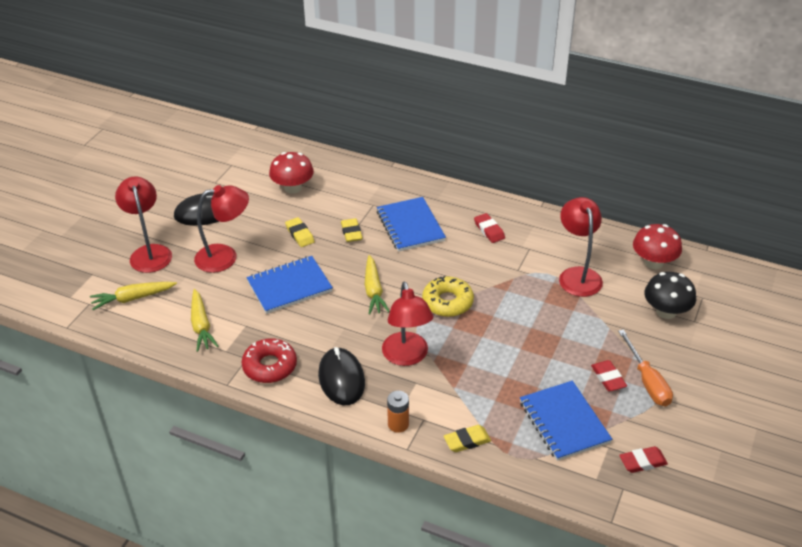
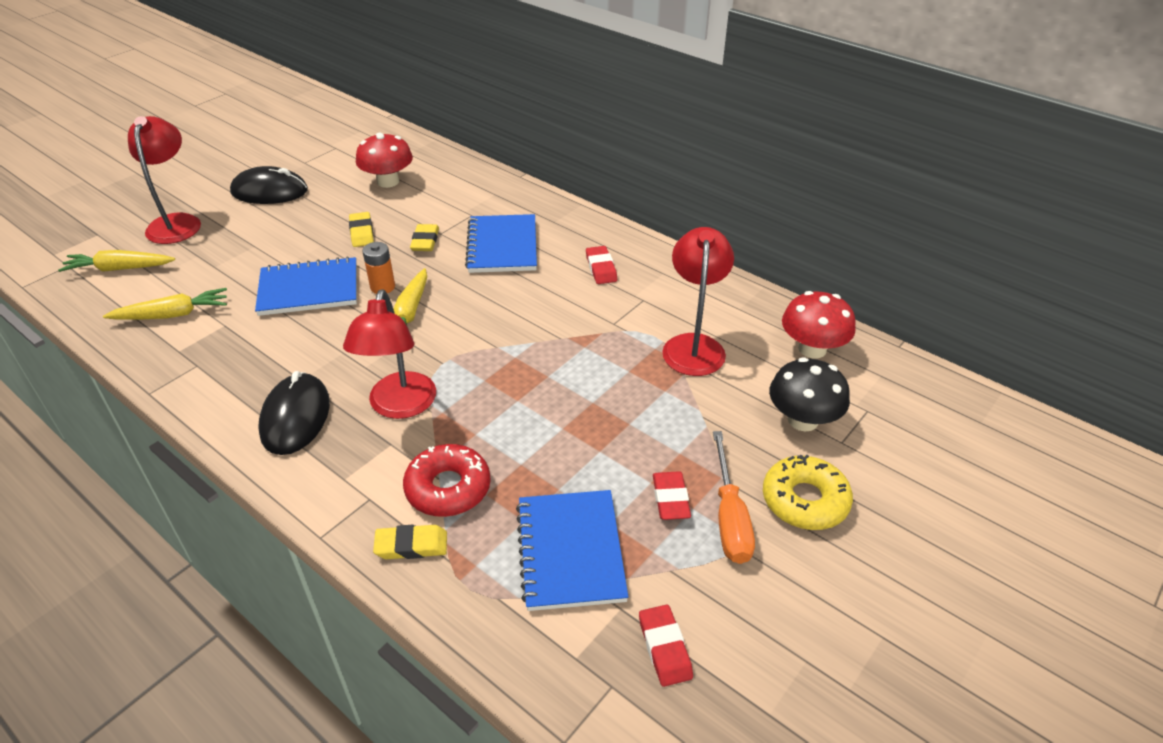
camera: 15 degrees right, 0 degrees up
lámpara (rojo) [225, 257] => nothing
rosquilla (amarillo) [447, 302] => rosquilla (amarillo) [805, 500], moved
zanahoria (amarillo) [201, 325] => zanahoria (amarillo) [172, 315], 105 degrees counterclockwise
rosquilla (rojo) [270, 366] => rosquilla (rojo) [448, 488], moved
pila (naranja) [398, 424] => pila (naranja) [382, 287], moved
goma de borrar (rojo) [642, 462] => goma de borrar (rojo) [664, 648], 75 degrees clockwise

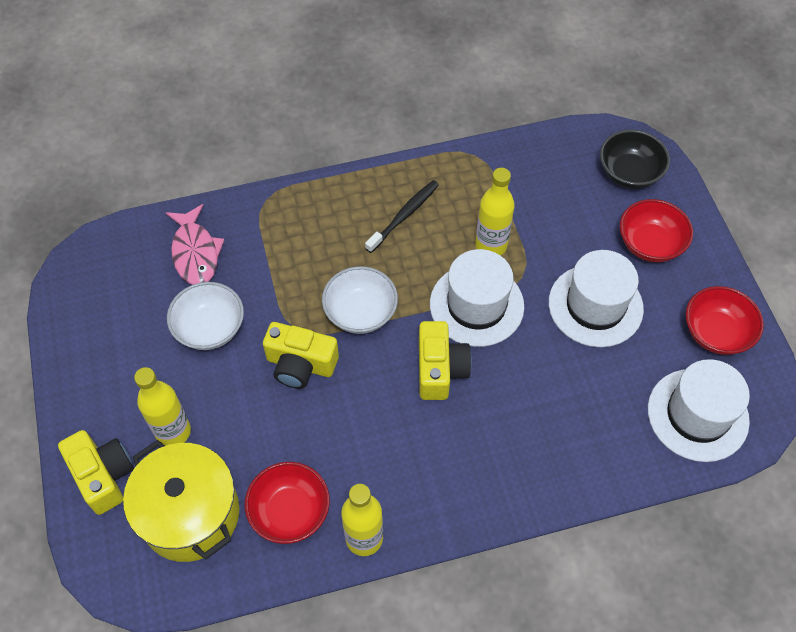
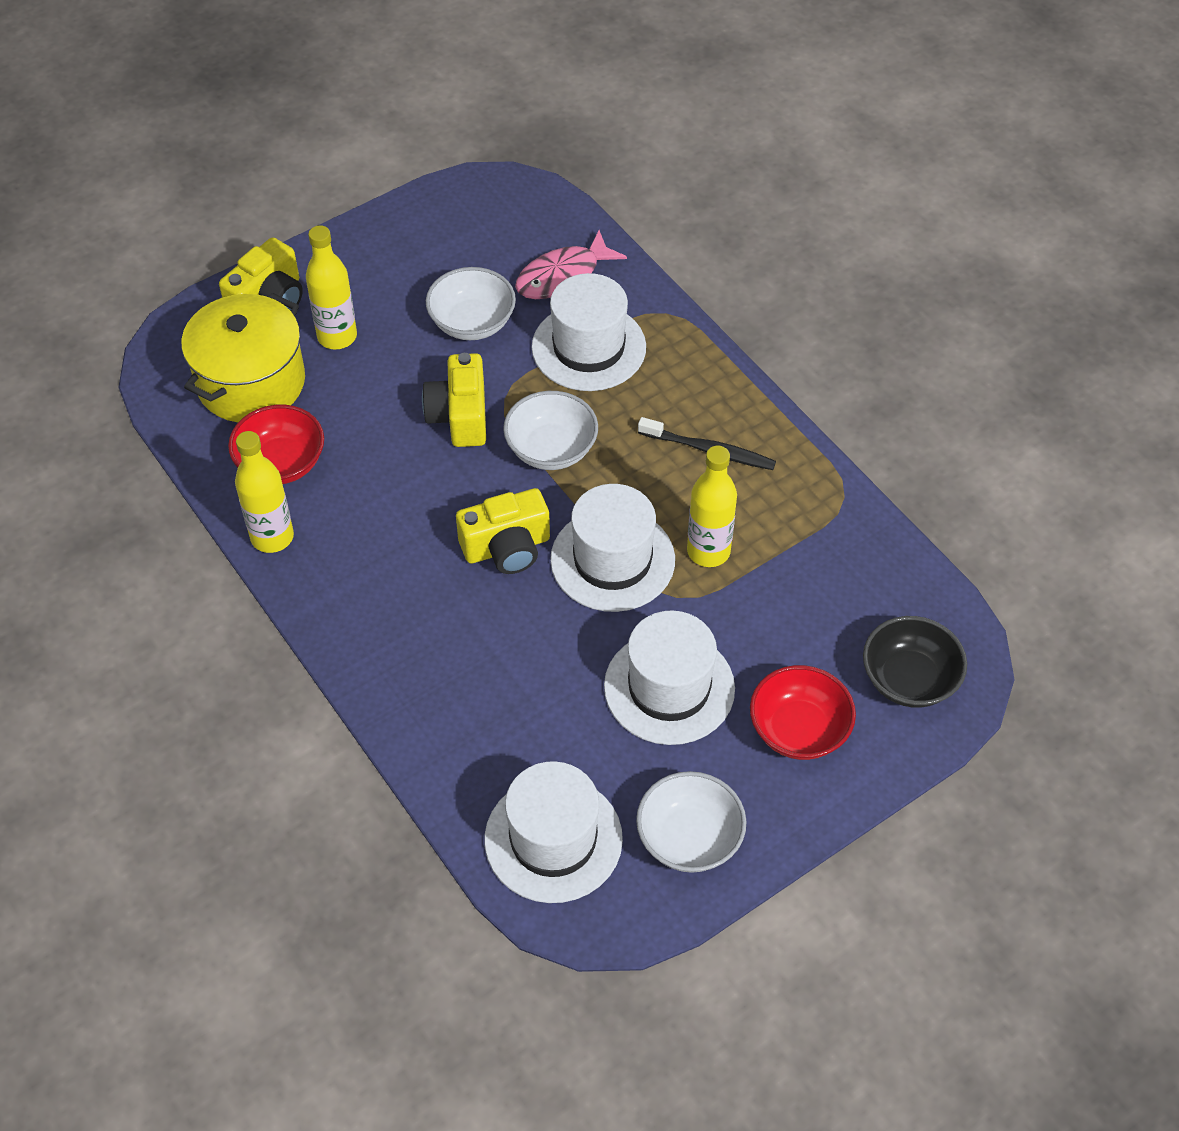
camera: 70 degrees right, 5 degrees down
cuenco (rojo) [716, 333] => cuenco (blanco) [689, 838]
nothing => sombrero (blanco) [588, 347]

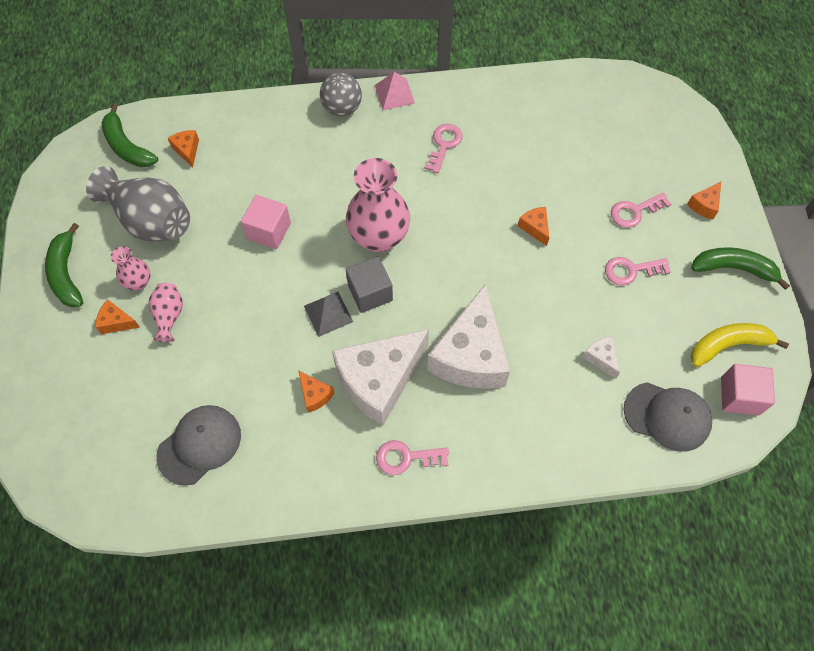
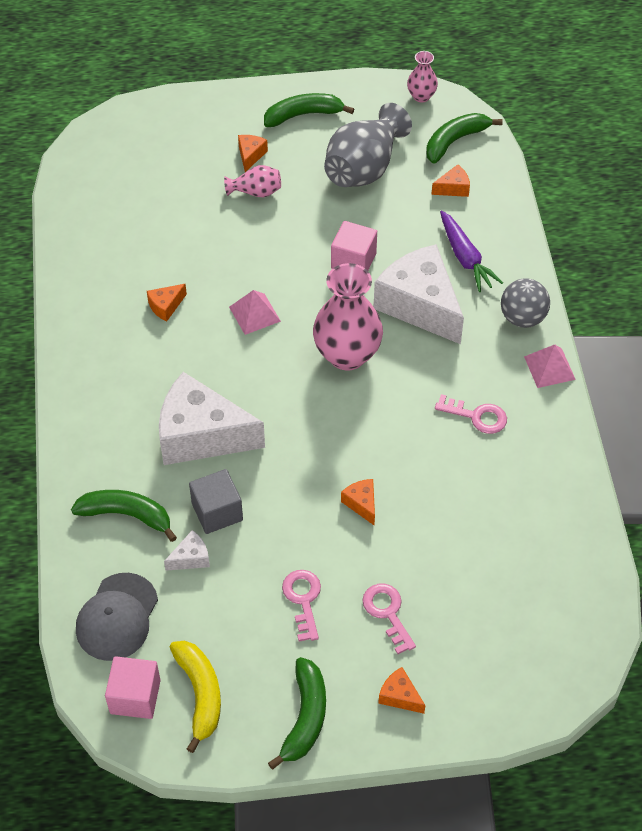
camera: 90 degrees right, 10 degrees down
queso (naranja) [535, 228] => queso (naranja) [361, 504], 90 degrees counterclockwise
florero (rosa) [138, 282] => florero (rosa) [421, 96], moved
cubo (gris) [370, 293] => cubo (gris) [217, 512], moved
pirámide (gris) [328, 313] => pirámide (rosa) [254, 314]
queso (blanco) [379, 380] => queso (blanco) [420, 305], moved
gorra (gris) [199, 445] => nothing
llave (rosa) [406, 457] => nothing
nothing => zanahoria (morado) [465, 258]
nothing => plátano (verde) [127, 515]

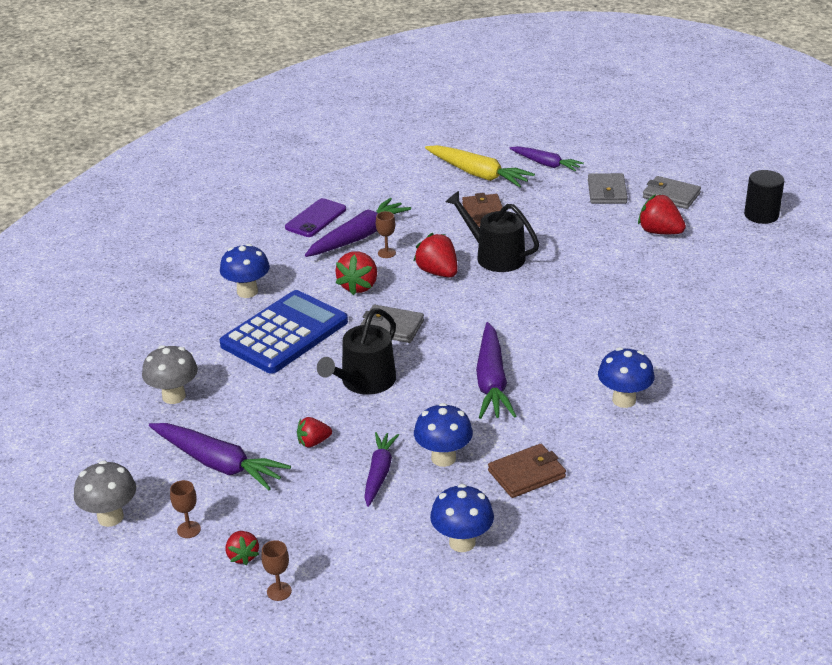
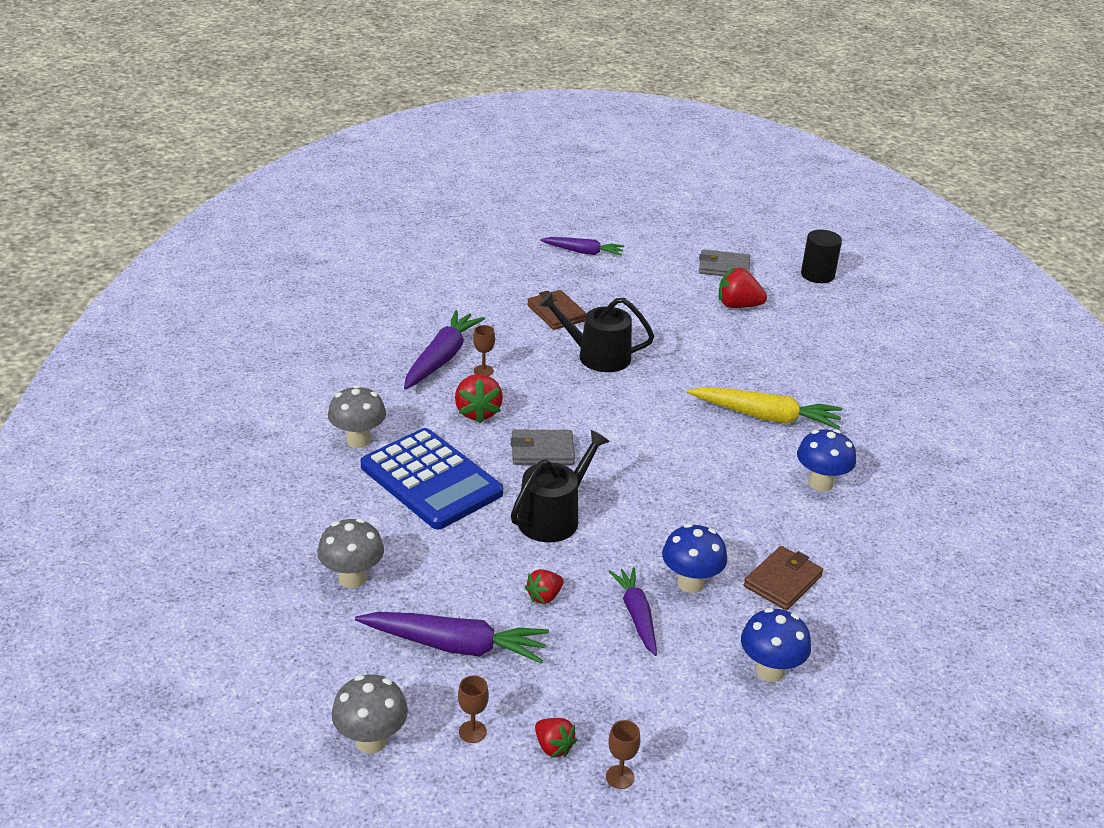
camera: 25 degrees left, 0 degrees up
zanahoria (amarillo) [478, 174] => zanahoria (amarillo) [765, 417], moved
cartera (gris) [607, 192] => nothing
móvil (morado) [315, 218] => nothing
fresa (rojo) [438, 272] => nothing
seta (azul) [247, 292] => seta (gris) [358, 440]
calculadora (azul) [284, 333] => calculadora (azul) [431, 480], 120 degrees clockwise
regadera (negro) [364, 382] => regadera (negro) [553, 517], 150 degrees counterclockwise
zanahoria (morado) [491, 381] => nothing

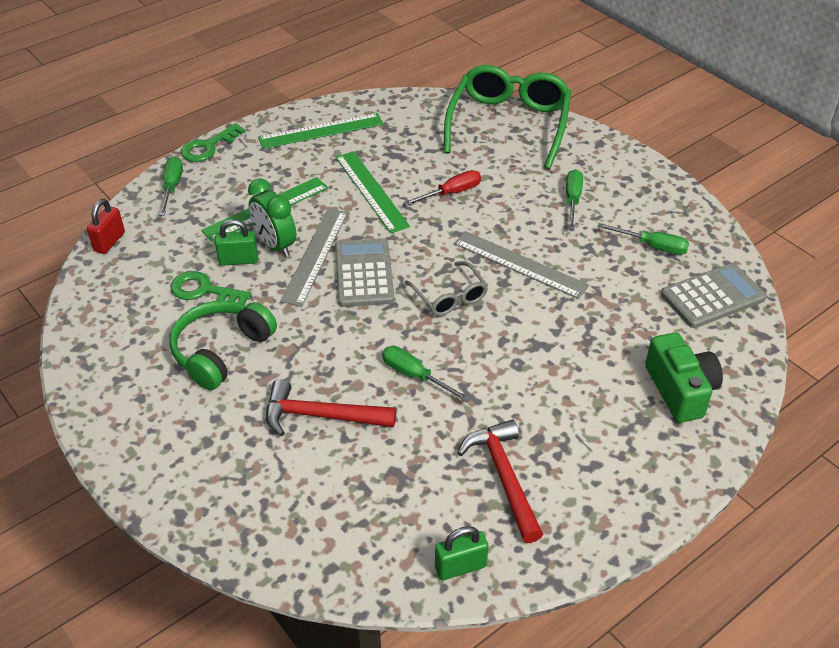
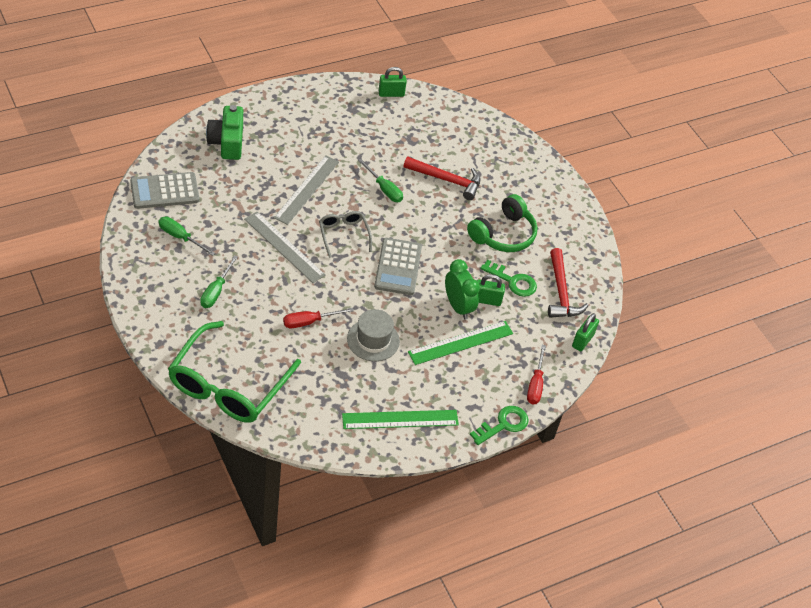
camera: 175 degrees left, 5 degrees up
regla (verde) [371, 191] => sombrero (gris) [373, 340]
destornillador (verde) [172, 187] => destornillador (rojo) [535, 385]
candado (rojo) [109, 242] => candado (verde) [582, 341]
regla (gris) [315, 255] => regla (gris) [307, 189], moved
martillo (rojo) [504, 477] => martillo (rojo) [561, 292], moved

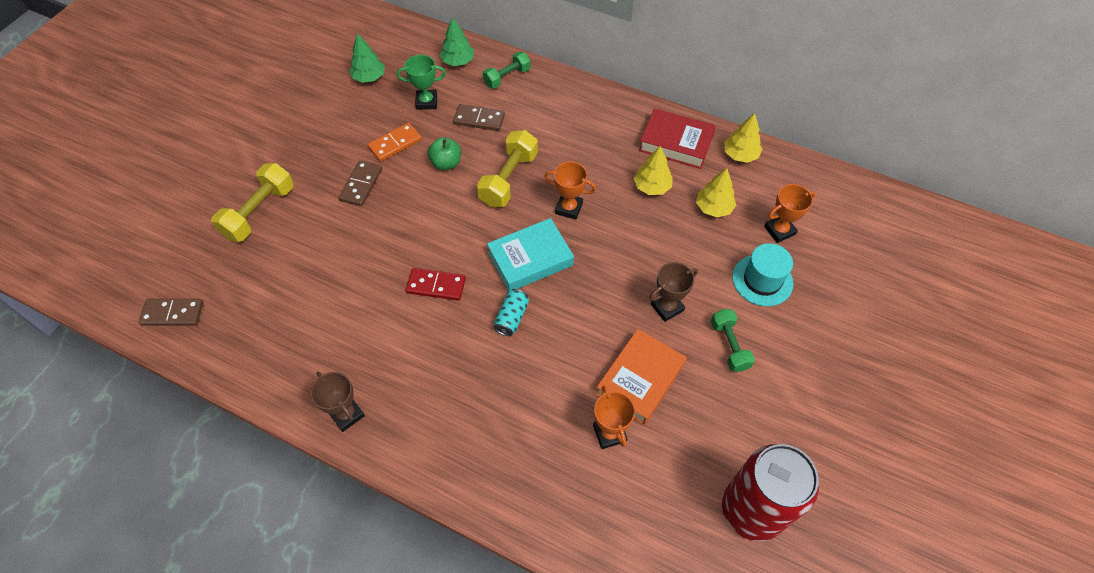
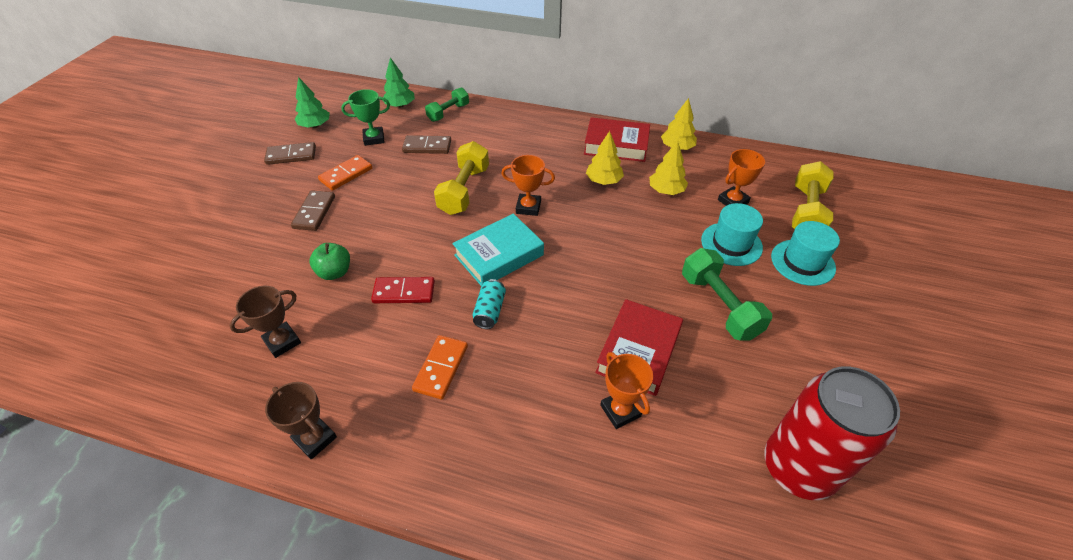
camera: 10 degrees left, 10 degrees down
manzana (verde) [446, 163] => manzana (verde) [335, 272], moved
mancuerna (amarillo) [259, 212] => mancuerna (amarillo) [806, 212], moved
trofeo (marrón) [667, 307] => trofeo (marrón) [282, 342], moved
ficha de dominó (marrón) [172, 314] => ficha de dominó (marrón) [291, 155], moved
mancuerna (verde) [729, 345] => mancuerna (verde) [719, 305], x1.54
libro (naranja) [640, 379] => libro (rojo) [638, 351]
nothing => sombrero (turquesa) [802, 262]
nothing => ficha de dominó (naranja) [441, 368]

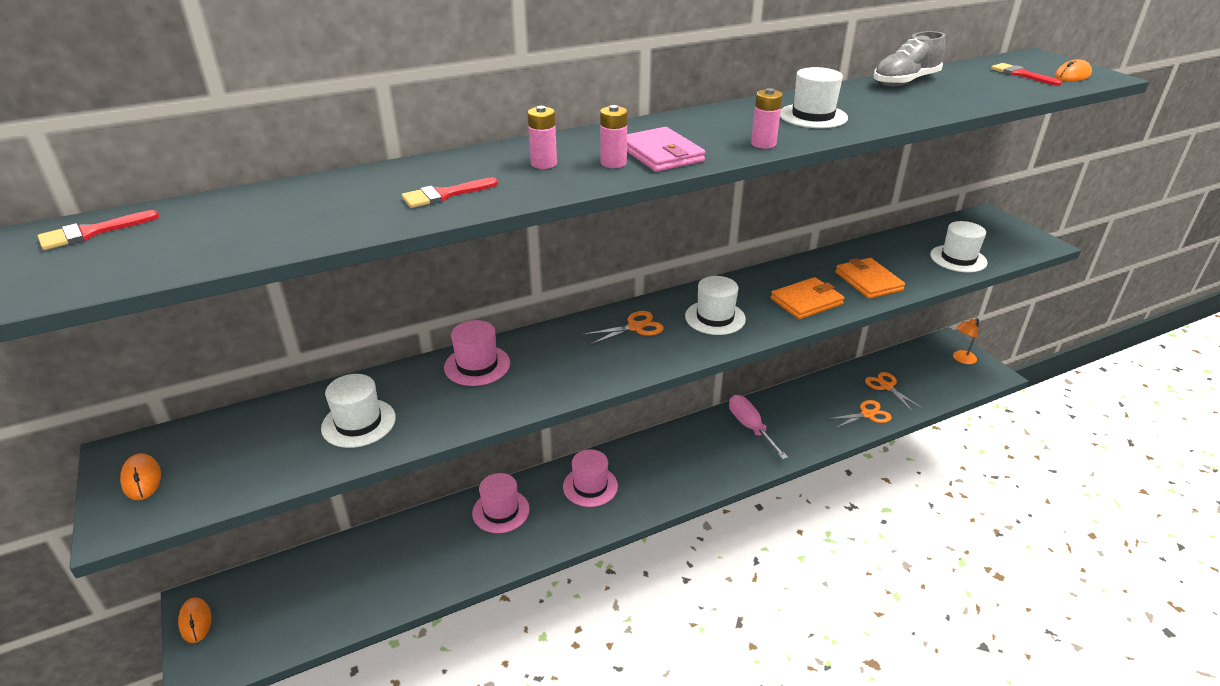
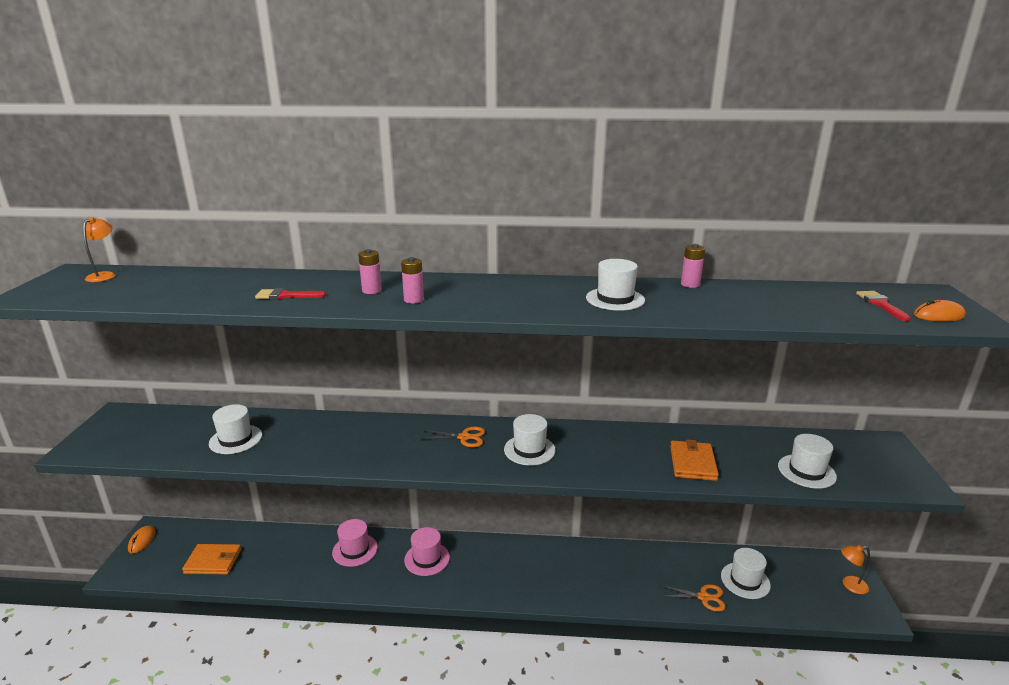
camera: 30 degrees right, 10 degrees down
zapato (gris) [905, 82] => nothing
pila (rosa) [763, 144] => pila (rosa) [690, 284], moved
cartera (rosa) [661, 154] => nothing
pincel (rojo) [91, 233] => lámpara (naranja) [104, 275]
cartera (naranja) [806, 301] => cartera (naranja) [213, 561], moved
sombrero (rosa) [477, 365] => nothing
tijeras (naranja) [886, 386] => sombrero (blanco) [745, 580]
destornillador (rosa) [750, 427] => nothing
ratón (naranja) [141, 479] => nothing

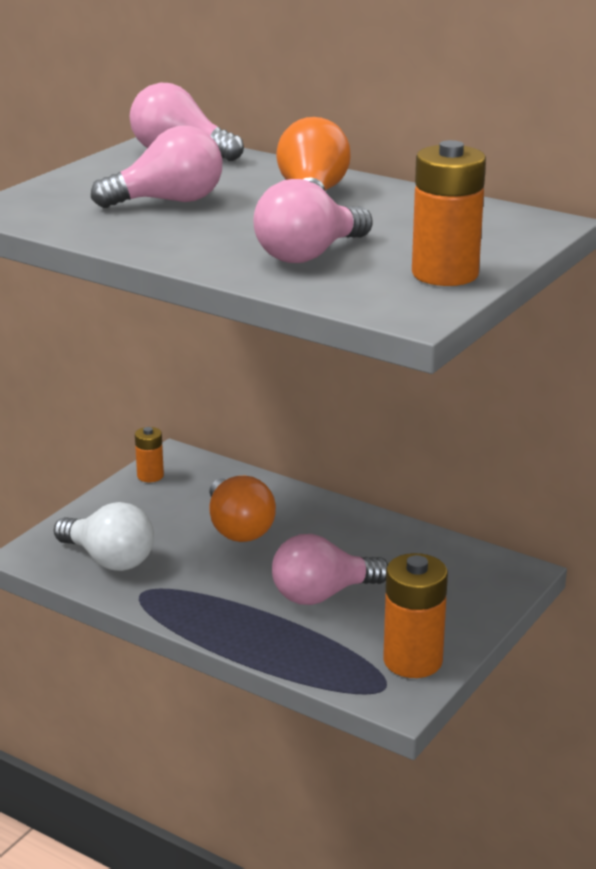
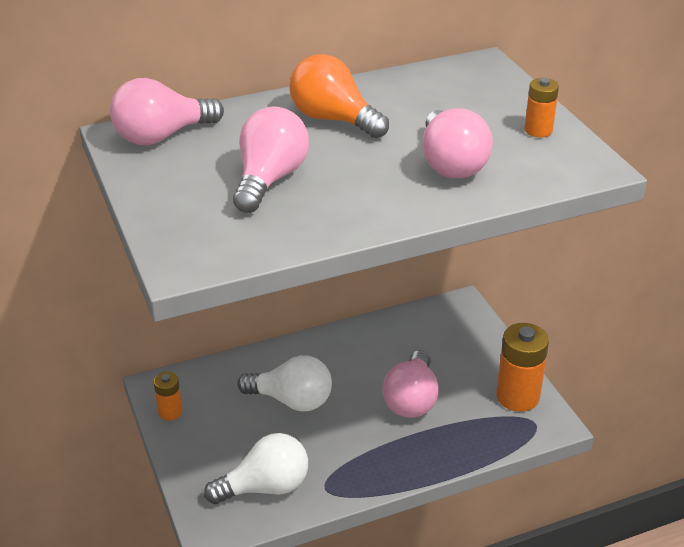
camera: 55 degrees left, 10 degrees up
pila (naranja) [445, 274] => pila (naranja) [538, 130], x0.55
bombilla (naranja) [238, 529] => bombilla (blanco) [292, 400]

